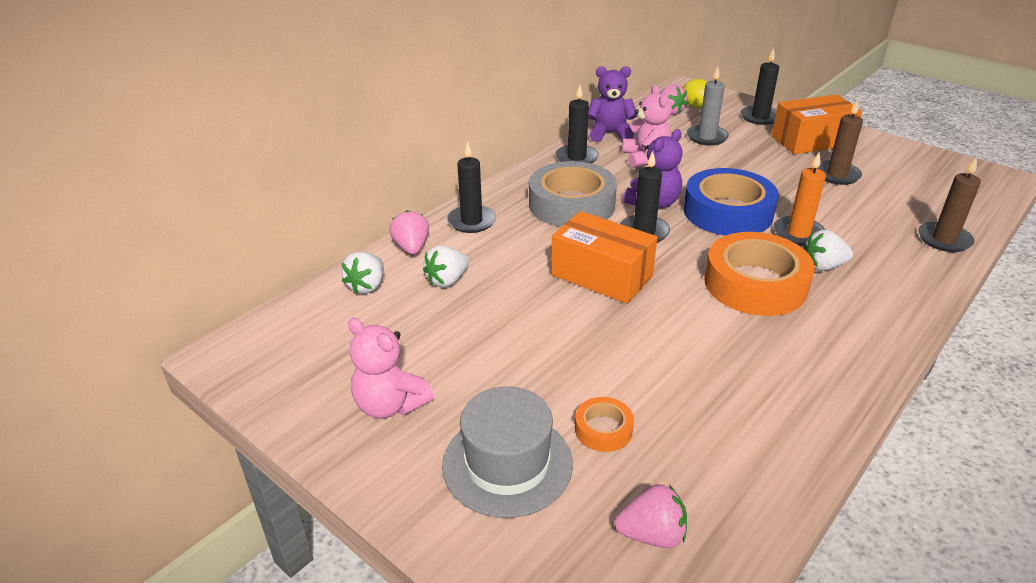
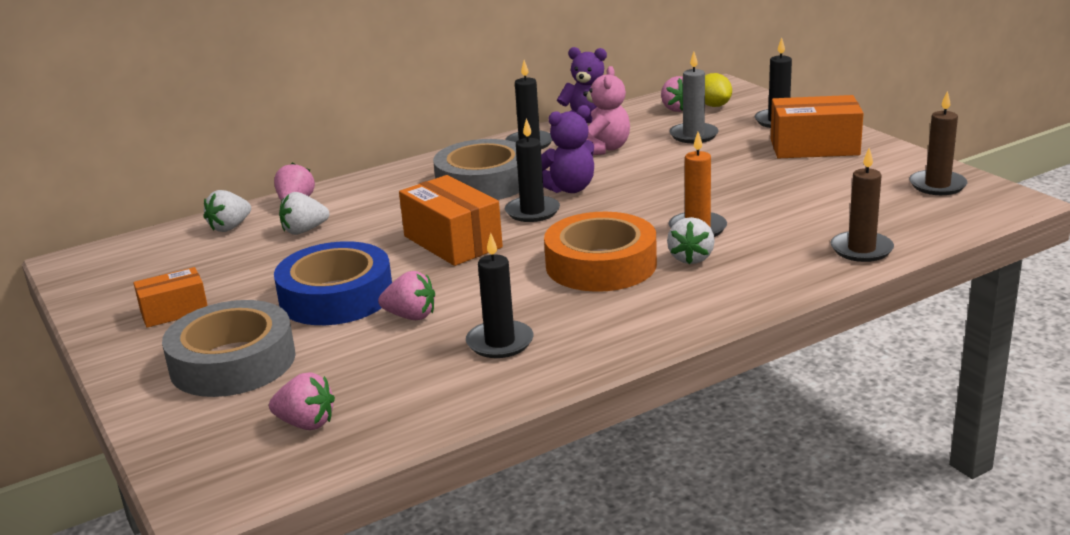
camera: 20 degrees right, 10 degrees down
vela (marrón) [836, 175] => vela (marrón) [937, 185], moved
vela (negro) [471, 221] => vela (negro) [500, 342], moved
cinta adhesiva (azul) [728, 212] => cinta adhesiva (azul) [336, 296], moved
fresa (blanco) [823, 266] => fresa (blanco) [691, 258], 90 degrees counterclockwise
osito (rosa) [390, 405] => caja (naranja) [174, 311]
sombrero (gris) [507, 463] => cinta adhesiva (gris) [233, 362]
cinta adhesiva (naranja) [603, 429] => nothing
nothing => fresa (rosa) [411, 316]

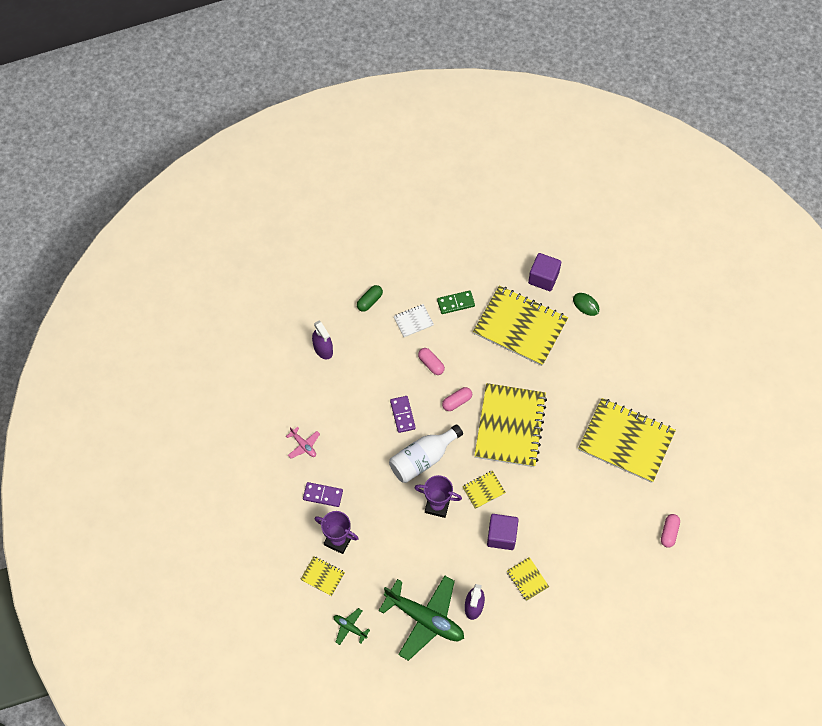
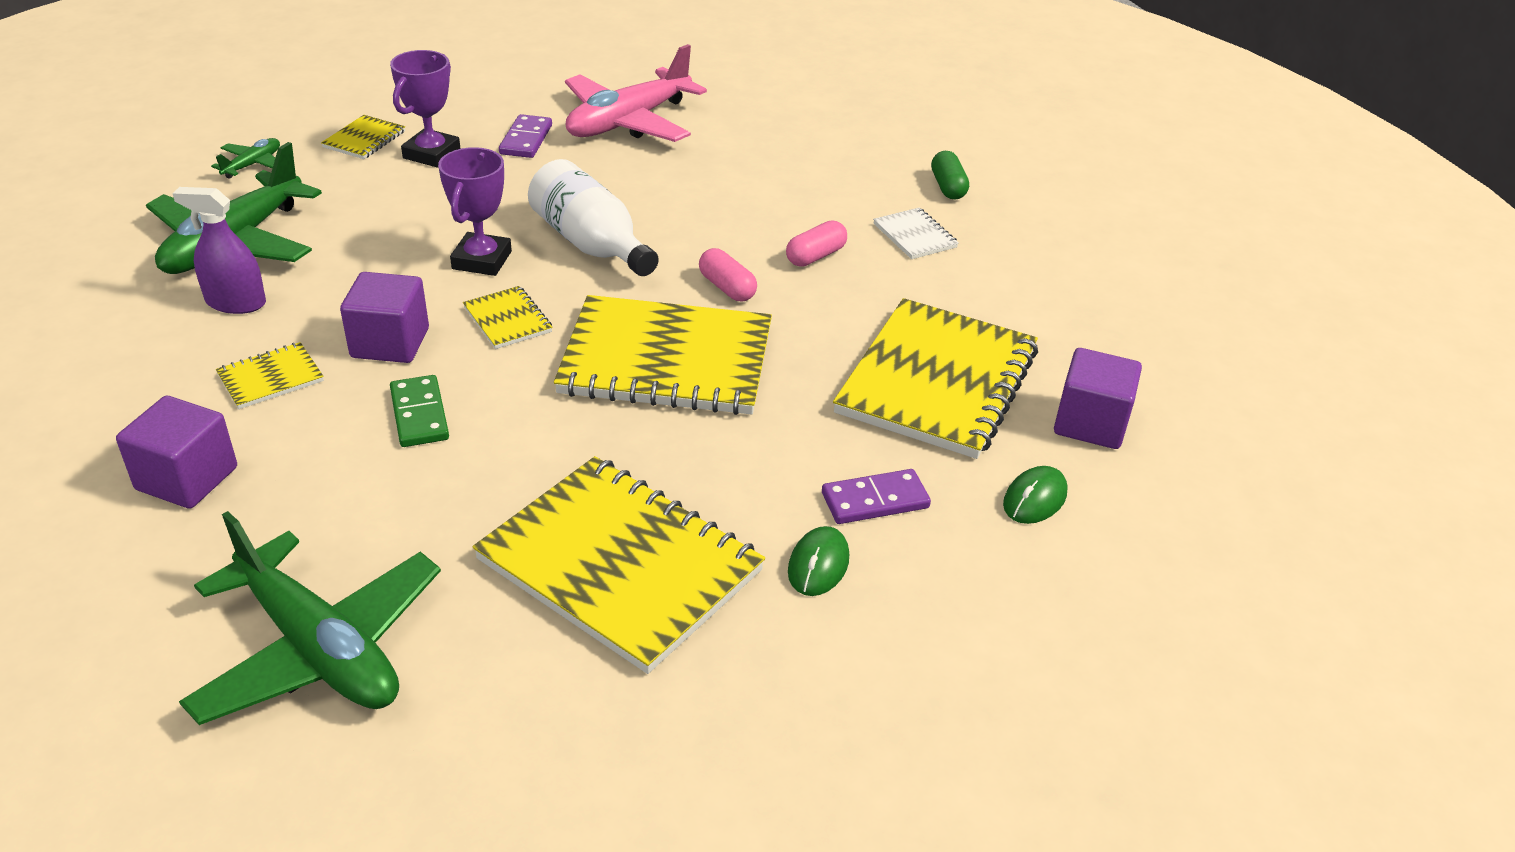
camera: 85 degrees right, 25 degrees down
cápsula (verde) [369, 301] => cápsula (verde) [948, 187], 45 degrees clockwise
ficha de dominó (verde) [456, 303] => ficha de dominó (verde) [419, 414], moved
pulverizador (morado) [323, 349] => nothing
ficha de dominó (morado) [402, 415] => ficha de dominó (morado) [875, 500], moved
cuaderno (amarillo) [626, 441] => cuaderno (amarillo) [620, 565], 75 degrees counterclockwise
avión (rosa) [303, 445] => avión (rosa) [628, 122], x2.26
cápsula (rosa) [669, 532] => avión (verde) [319, 649]
nothing => cubo (morado) [187, 478]
nothing => ratón (verde) [818, 565]

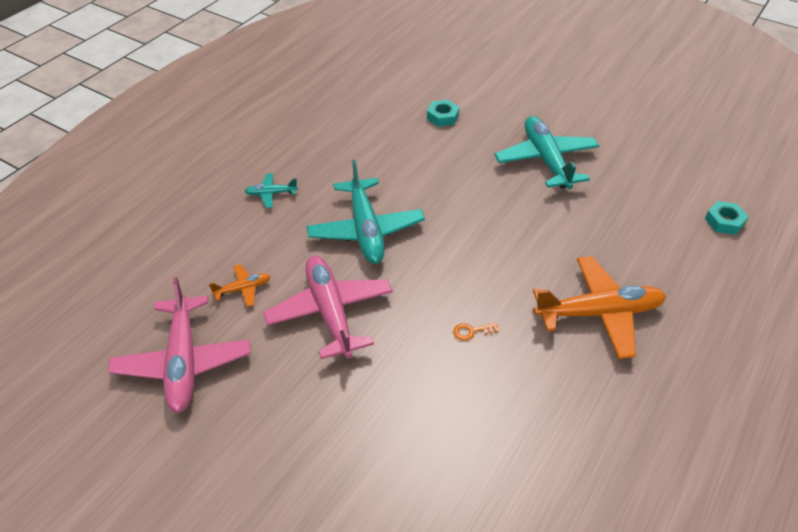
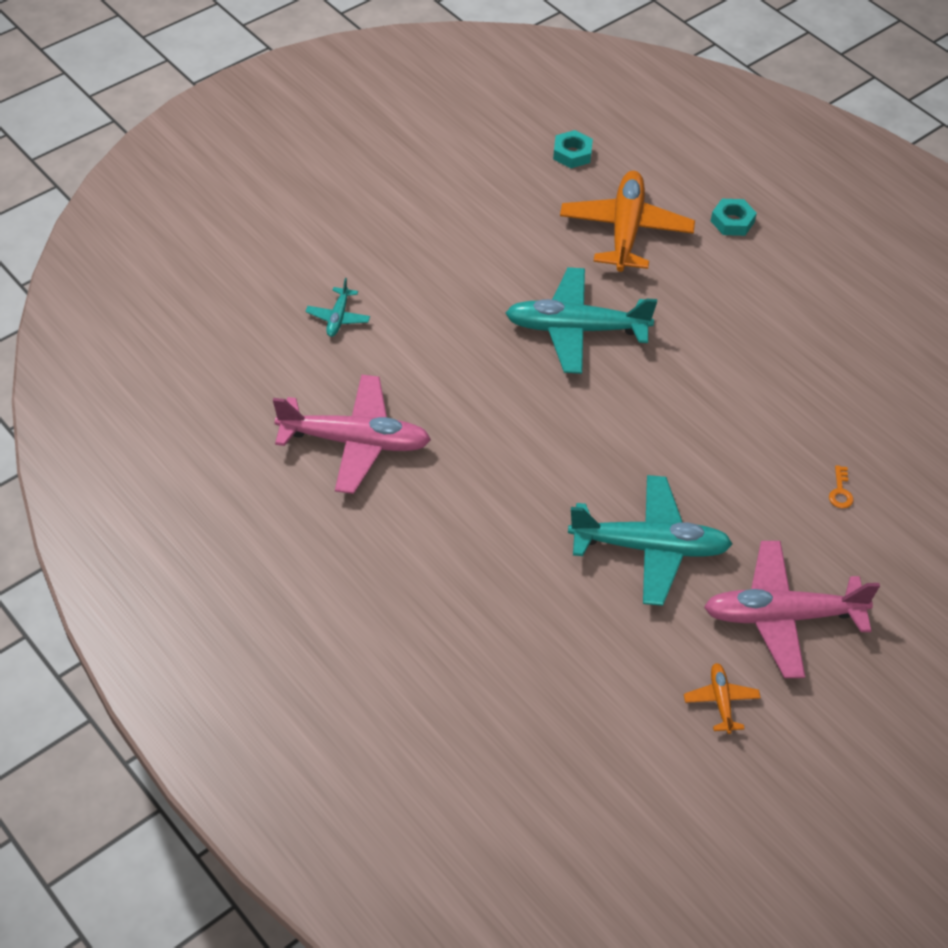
camera: 75 degrees left, 5 degrees up
tuerca (turquesa) [442, 117] => tuerca (turquesa) [572, 154], moved
avión (turquesa) [271, 194] => avión (turquesa) [338, 318], moved
avión (naranja) [599, 313] => avión (naranja) [625, 230], moved
avión (rosa) [183, 362] => avión (rosa) [355, 442], moved

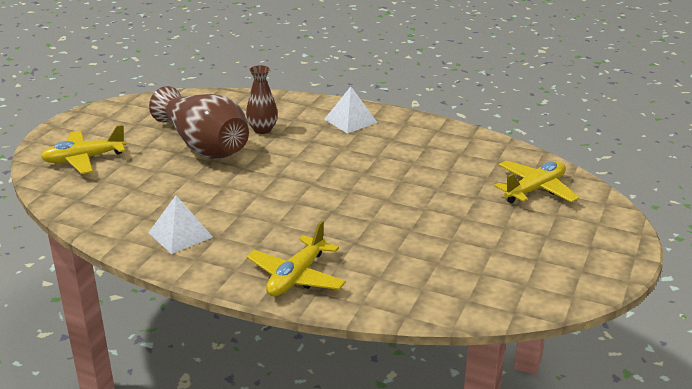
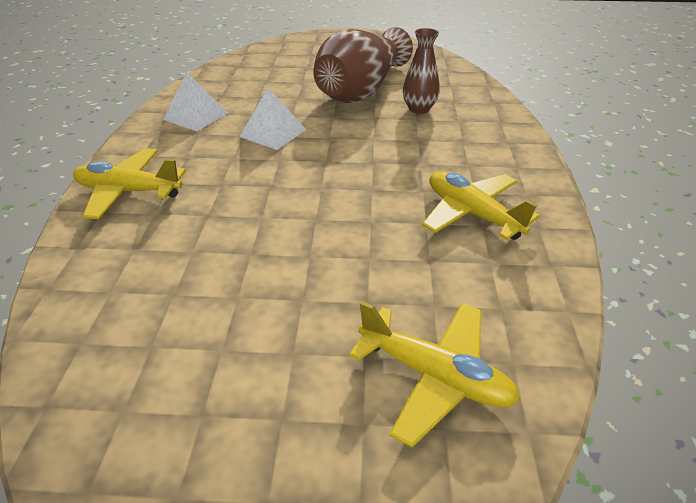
camera: 70 degrees right, 10 degrees up
pirámide (blanco) [350, 121] => pirámide (blanco) [273, 133], moved
avión (amarillo) [84, 159] => avión (amarillo) [472, 213], moved

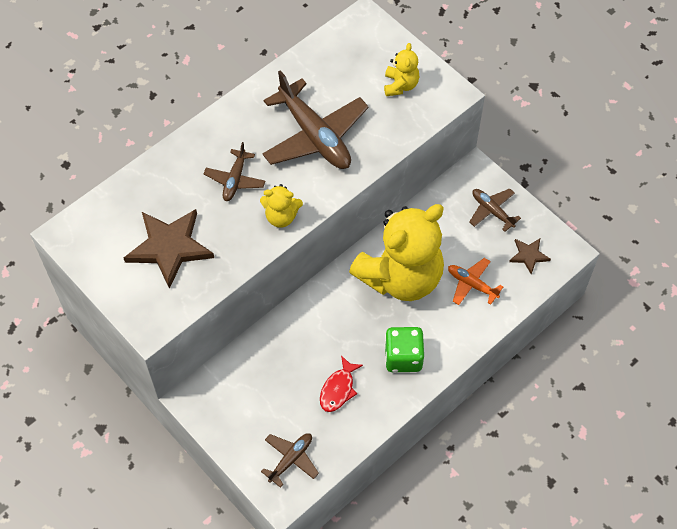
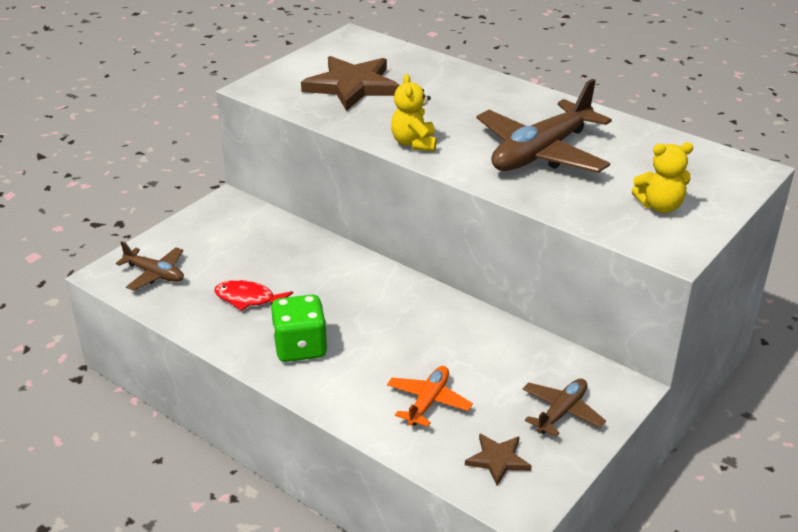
camera: 80 degrees right, 25 degrees down
avión (marrón) [235, 180] => nothing
osito (amarillo) [401, 277] => nothing

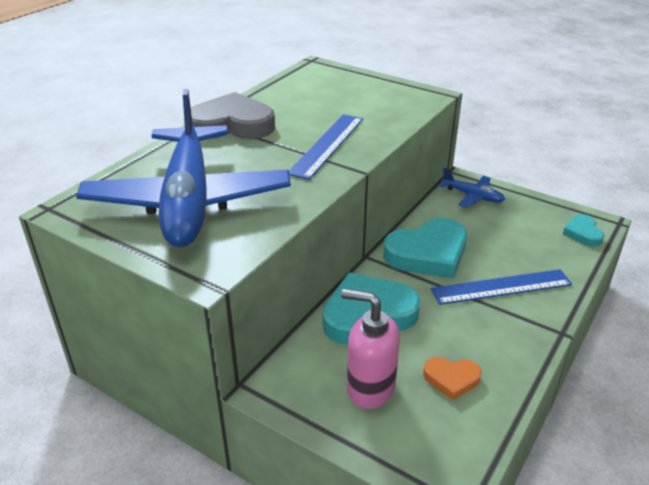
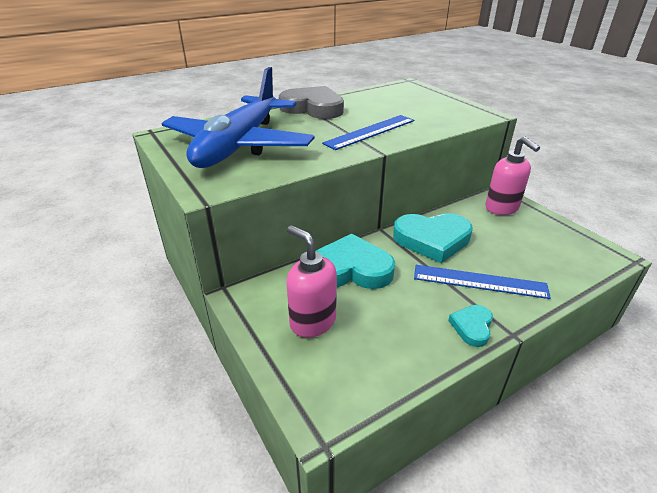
camera: 25 degrees right, 0 degrees up
avión (azul) [472, 196] => dispensador de jabón (rosa) [502, 208]
corazón (turquesa) [583, 233] => corazón (turquesa) [472, 327], moved
corazón (naranja) [451, 379] => nothing

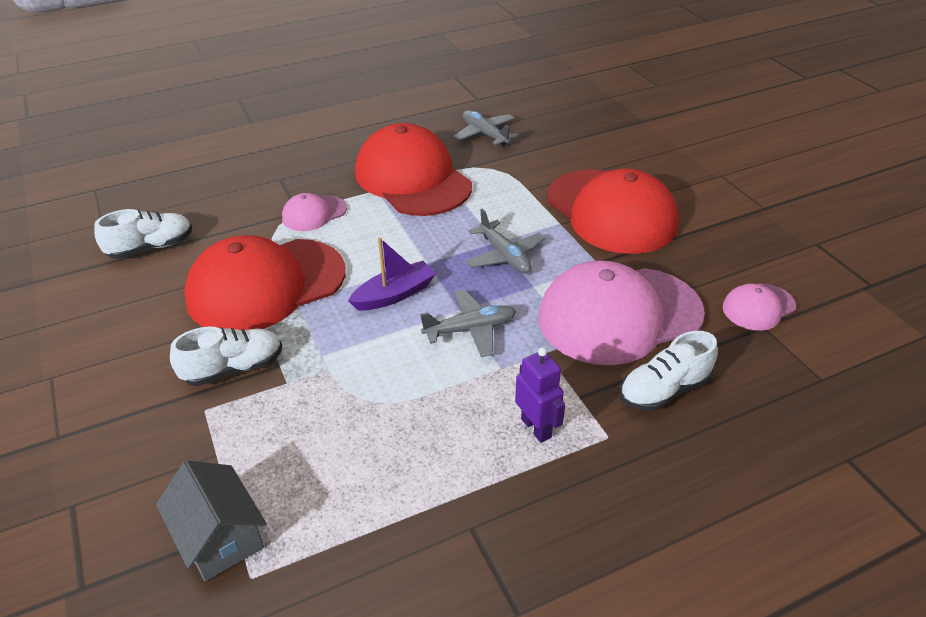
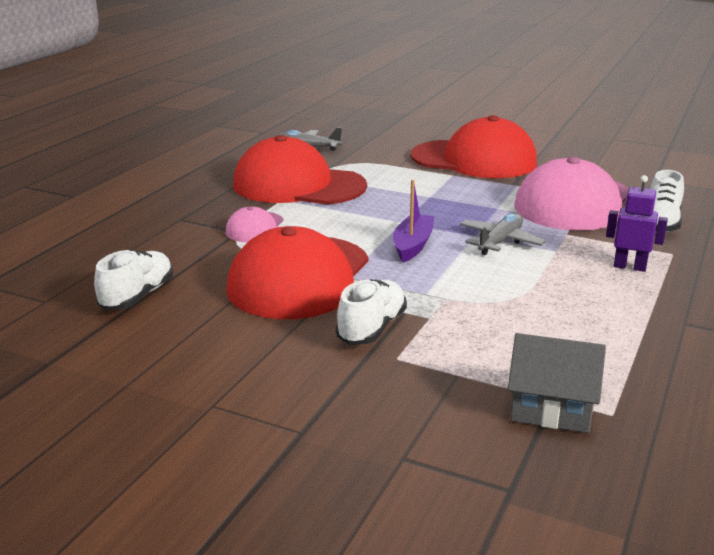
camera: 40 degrees left, 15 degrees down
avión (gris) [504, 256] => nothing
gorra (rosa) [758, 307] => nothing

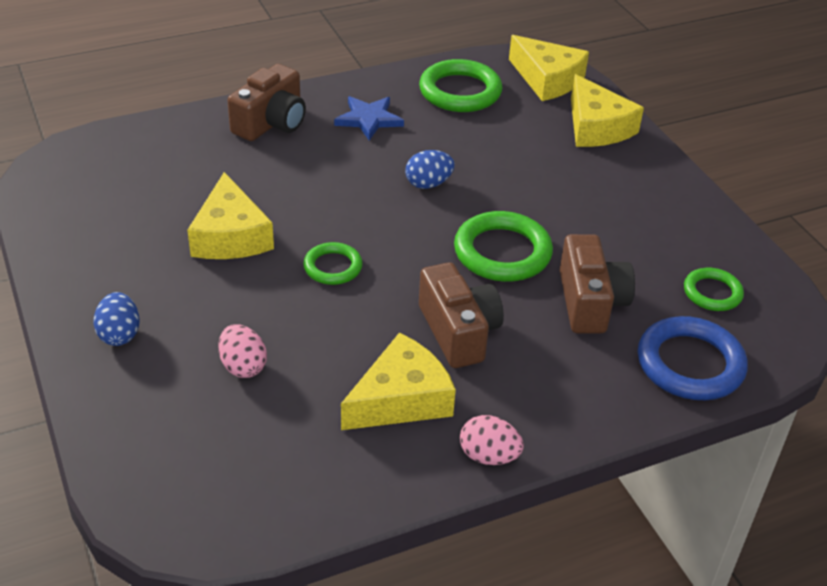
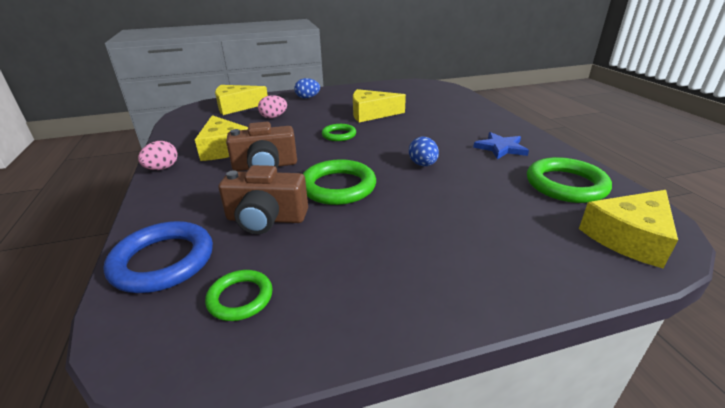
camera: 100 degrees right, 10 degrees down
cámara (marrón) [271, 123] => nothing
queso (amarillo) [596, 127] => queso (amarillo) [236, 106], moved

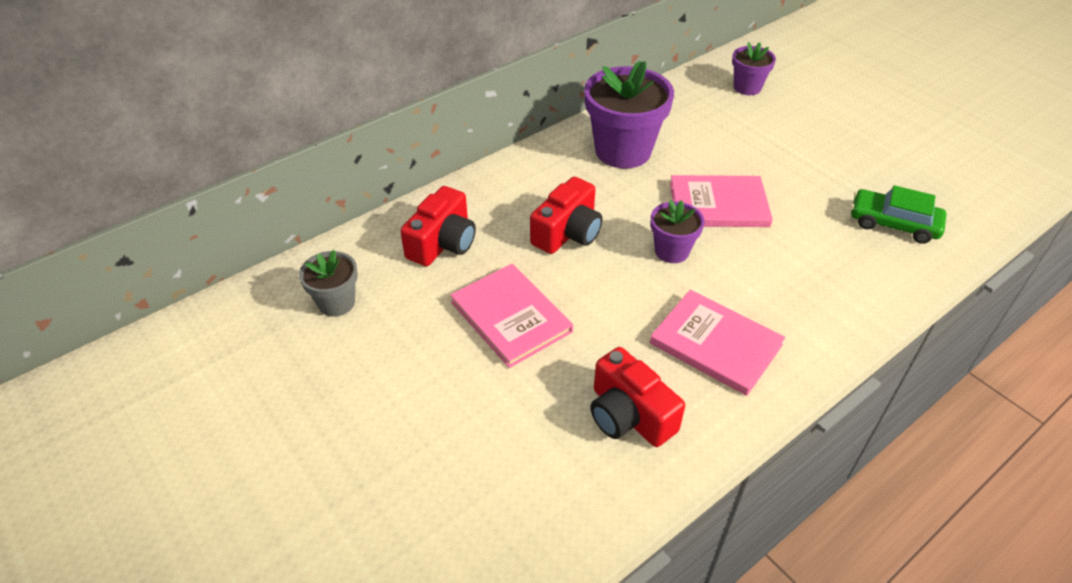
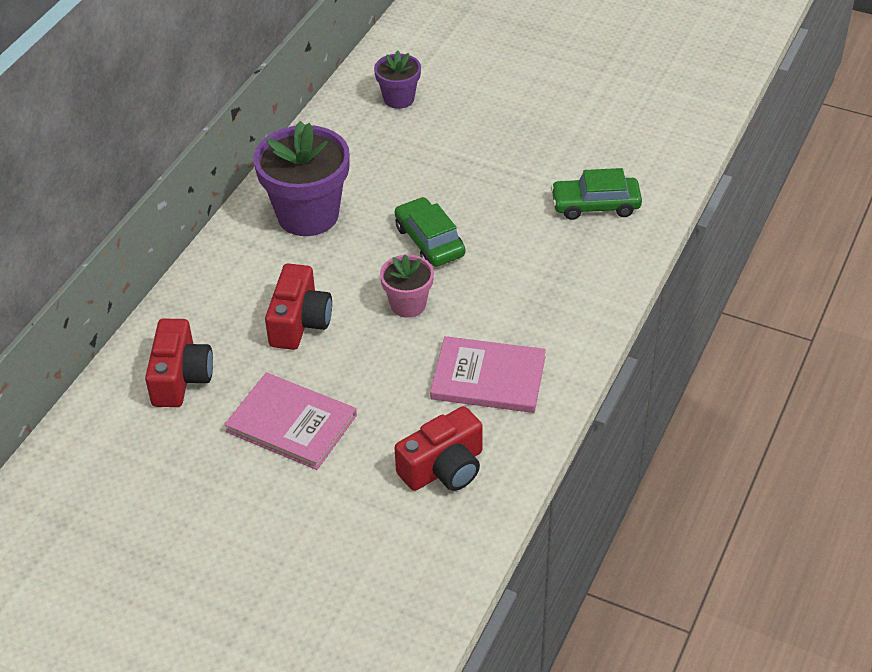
camera: 25 degrees left, 0 degrees up
libro (rosa) [718, 204] => coche (verde) [429, 241]
maceta (morado) [671, 251] => maceta (rosa) [408, 304]
maceta (gris) [336, 303] => nothing
cámara (rojo) [629, 415] => cámara (rojo) [444, 468], 60 degrees counterclockwise

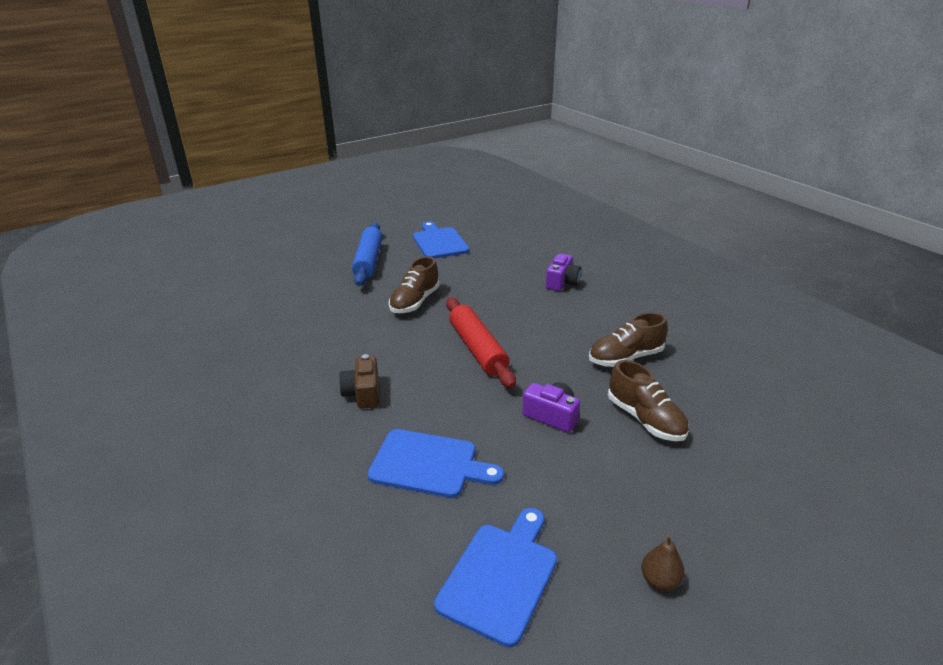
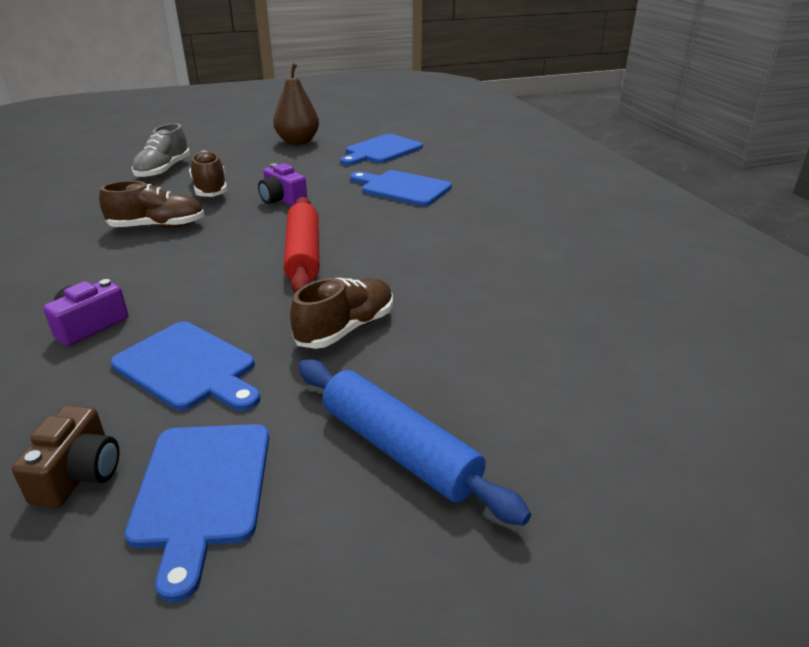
camera: 165 degrees left, 0 degrees up
rodillo (azul) [368, 261] => rodillo (azul) [399, 449], 60 degrees counterclockwise
cámara (marrón) [363, 393] => cámara (marrón) [79, 474], moved
pera (marrón) [659, 580] => pera (marrón) [298, 142], x1.97
nothing => zapato (gris) [163, 170]
nothing => tabla de cortar (azul) [188, 367]

